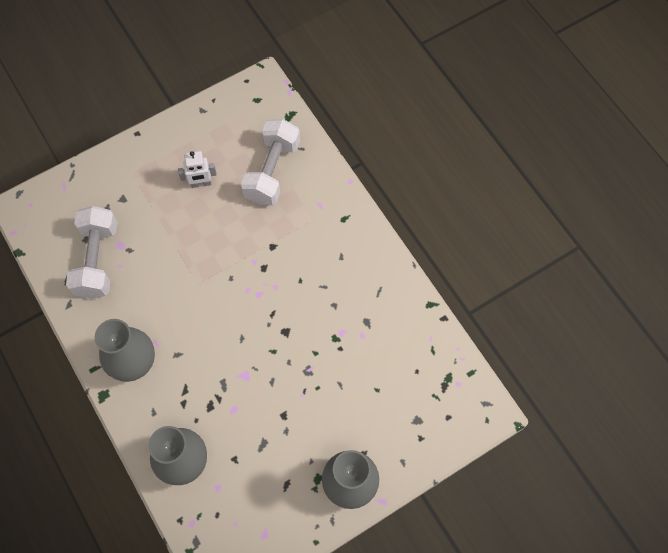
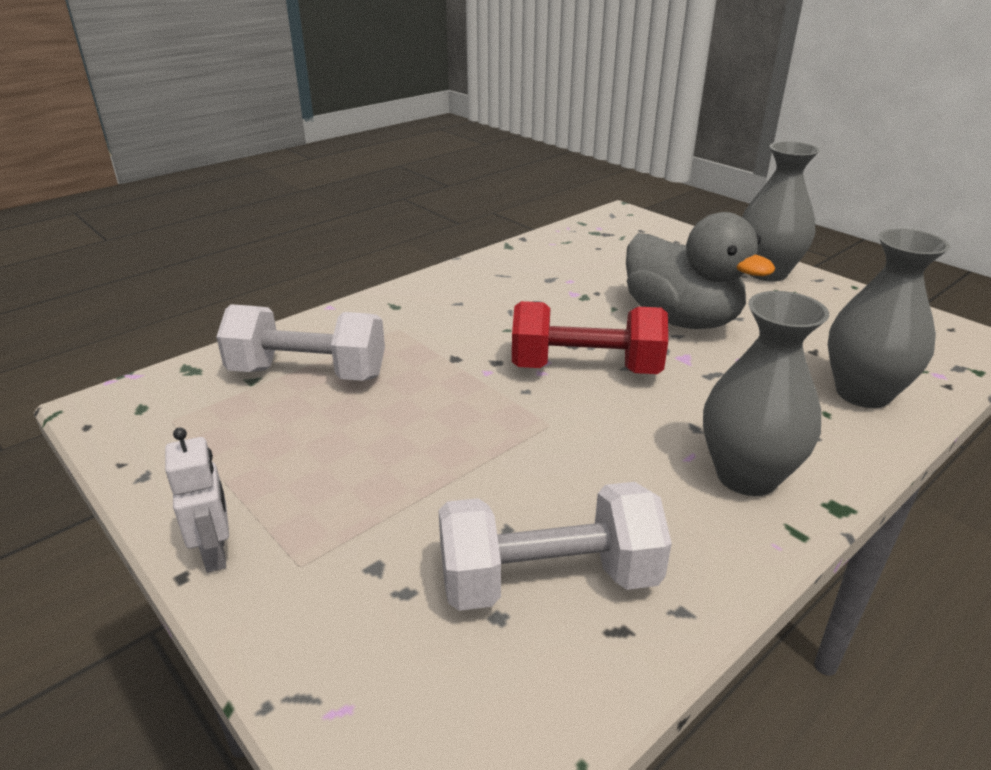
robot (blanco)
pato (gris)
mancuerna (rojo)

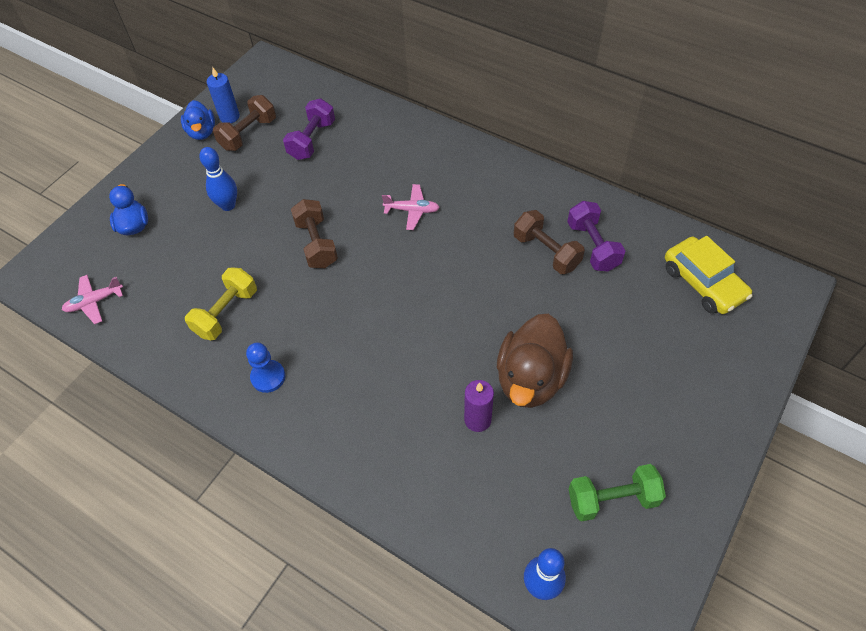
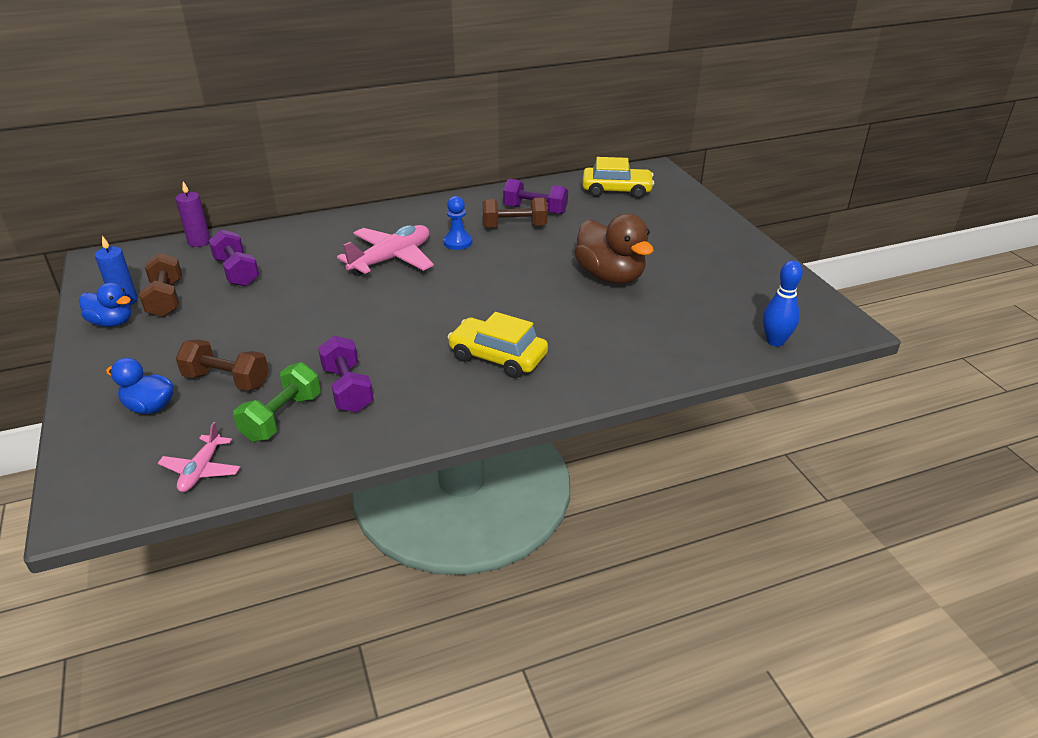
bolo (azul) (no. 1 from left in the first image)
avión (rosa) (no. 2 from left)
mancuerna (marrón) (no. 2 from left)
mancuerna (morado) (no. 2 from left)
peón (azul)
vela (morado)
mancuerna (verde)
coche (amarillo) (no. 1 from left)

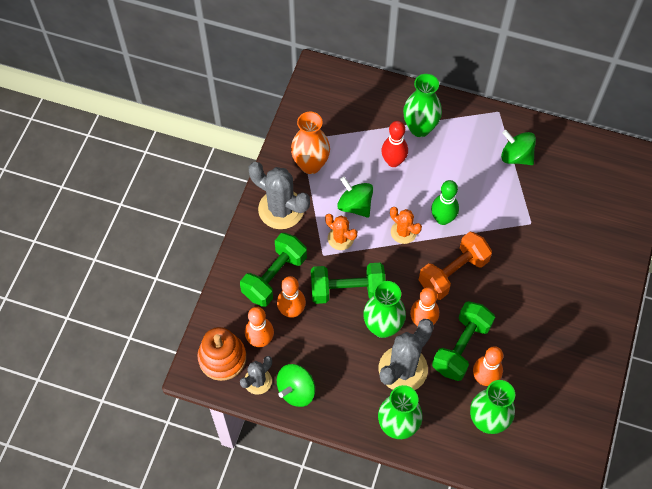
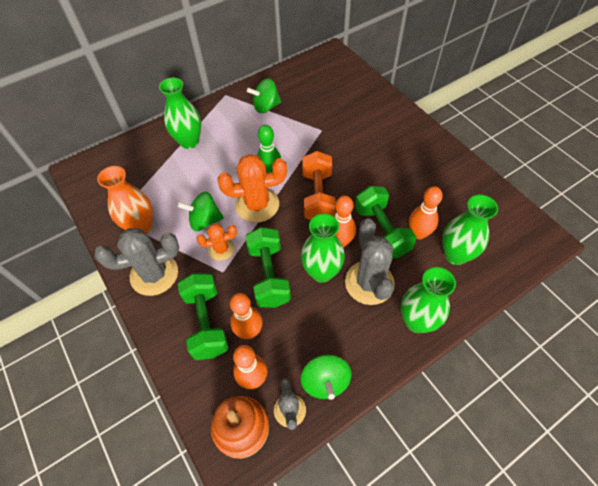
bolo (rojo)
cactus (naranja) (no. 2 from left)
mancuerna (verde) (no. 2 from left)

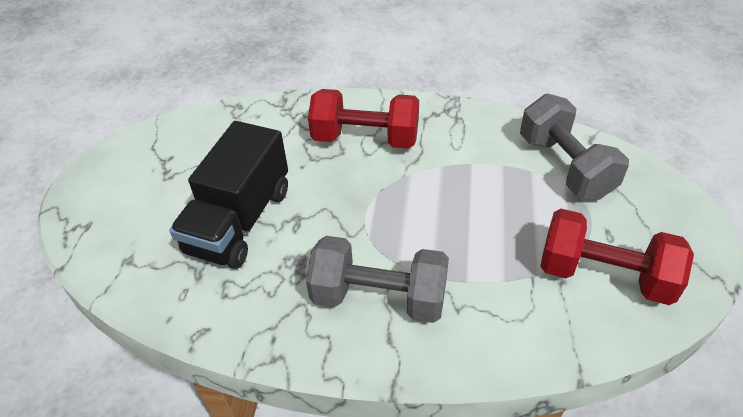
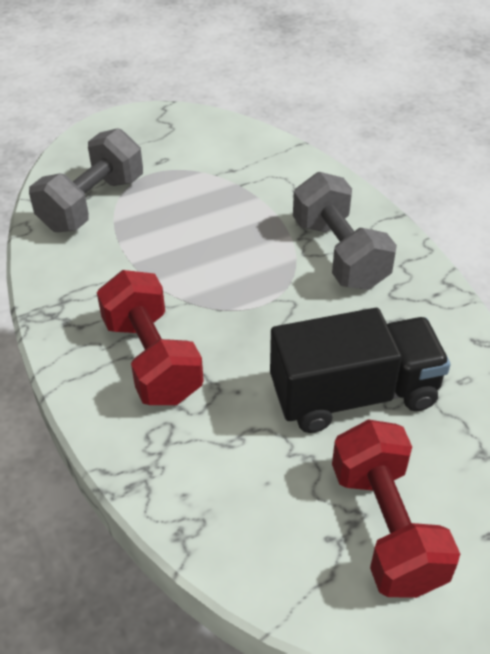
mancuerna (rojo) (no. 2 from left)

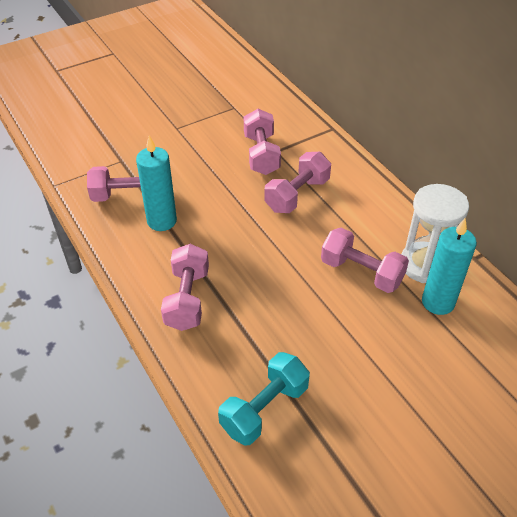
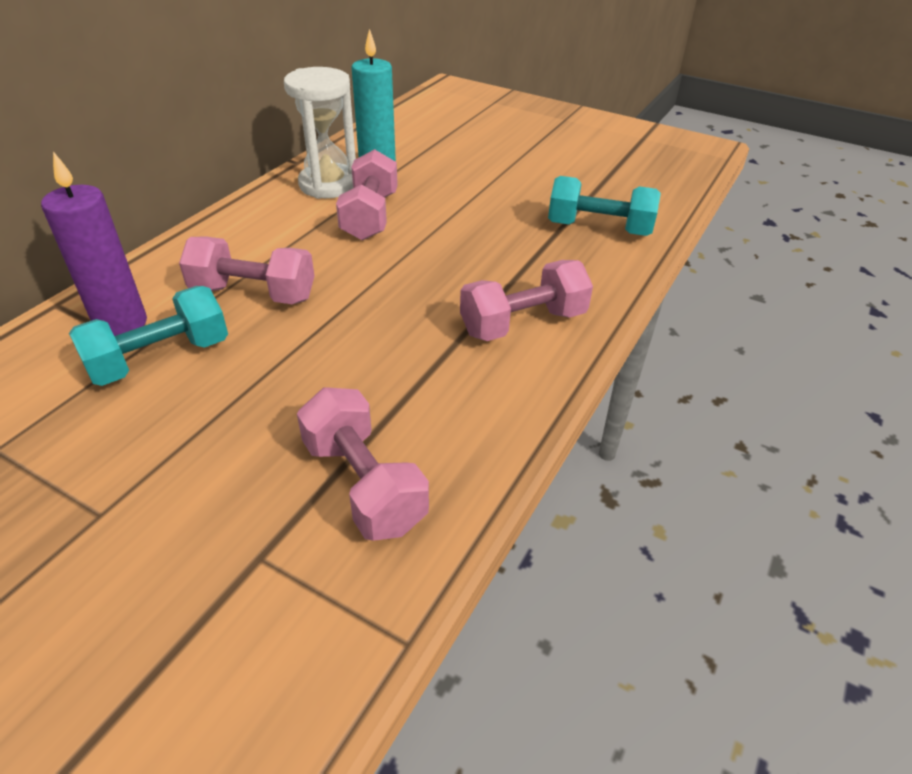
mancuerna (turquesa) (no. 1 from left)
vela (turquesa) (no. 1 from left in the first image)
vela (morado)

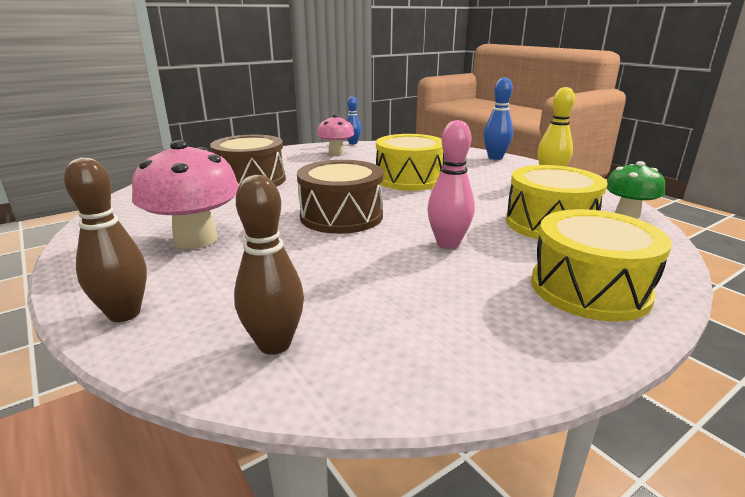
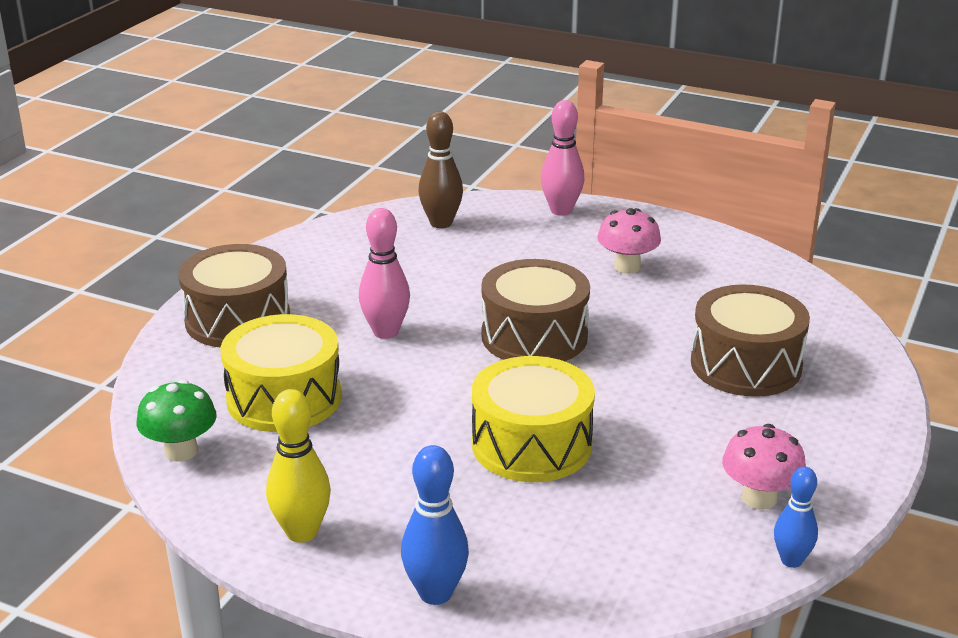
seta (rosa) (no. 1 from left)
bolo (rosa) (no. 2 from left)
tambor (marrón) (no. 1 from left)

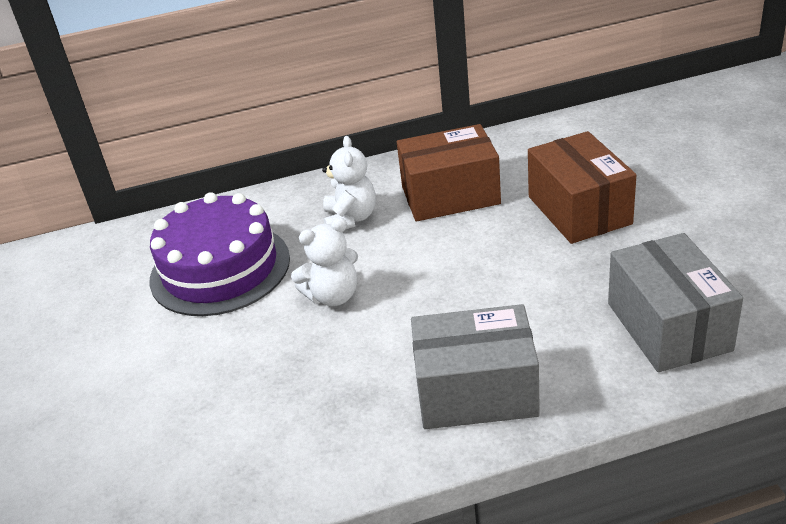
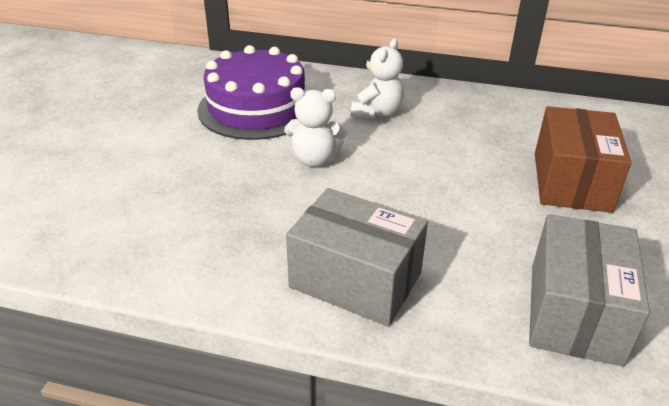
caja (marrón) (no. 1 from left in the first image)

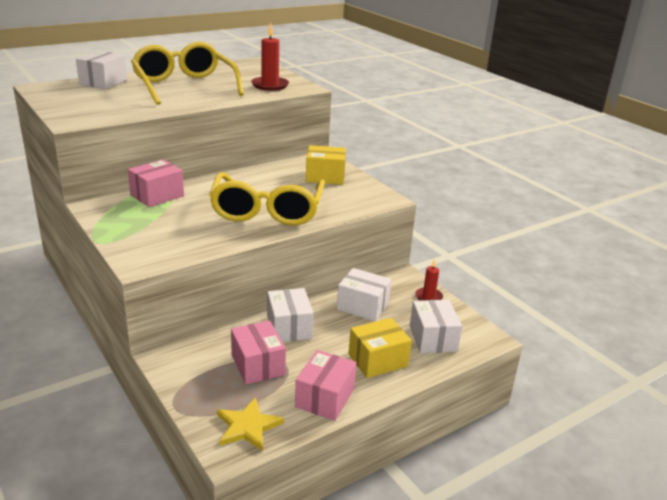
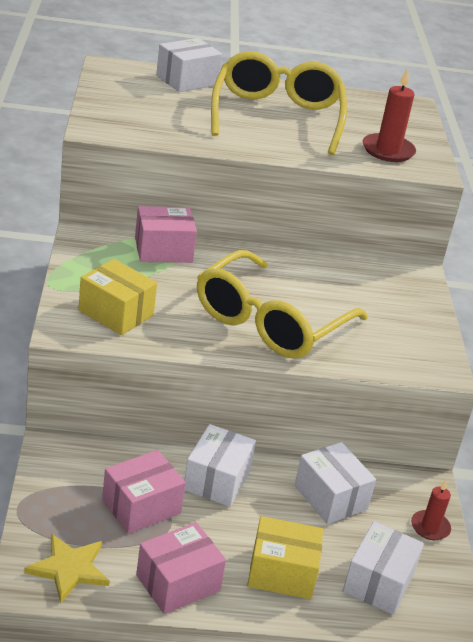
caja (amarillo) (no. 1 from left)
caja (rosa) (no. 1 from left)

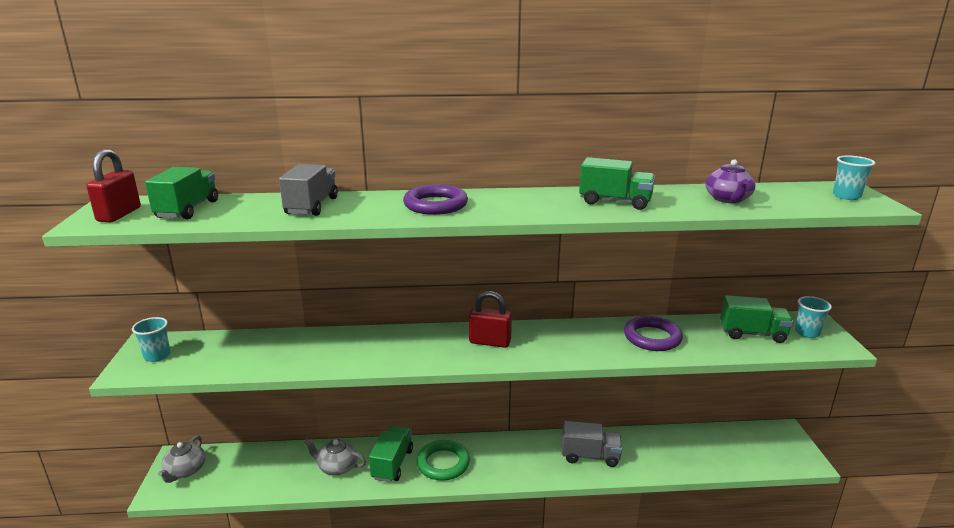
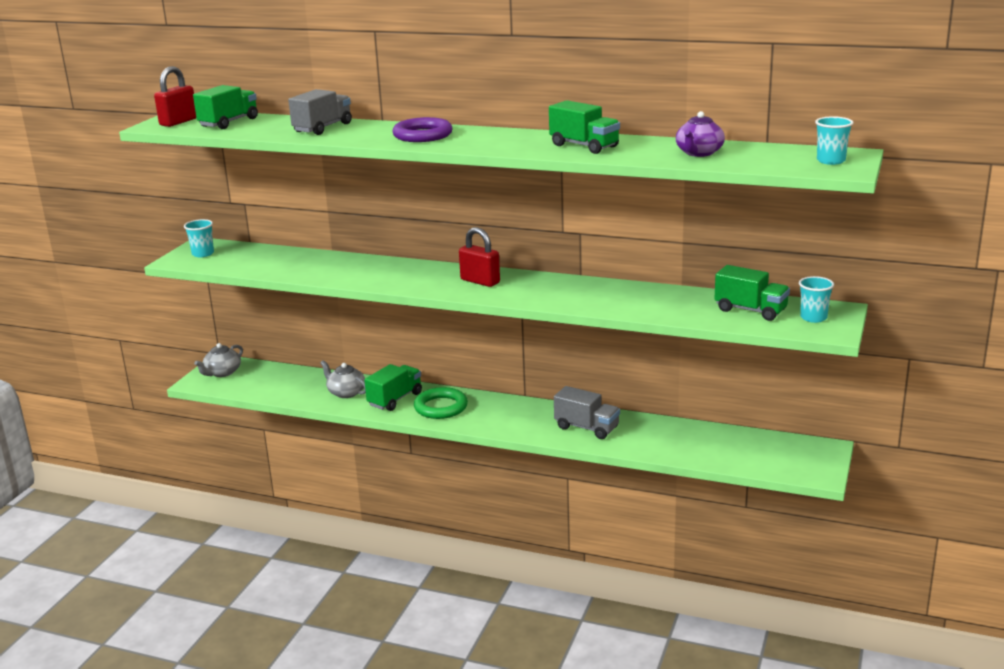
anillo (morado) (no. 2 from left in the first image)

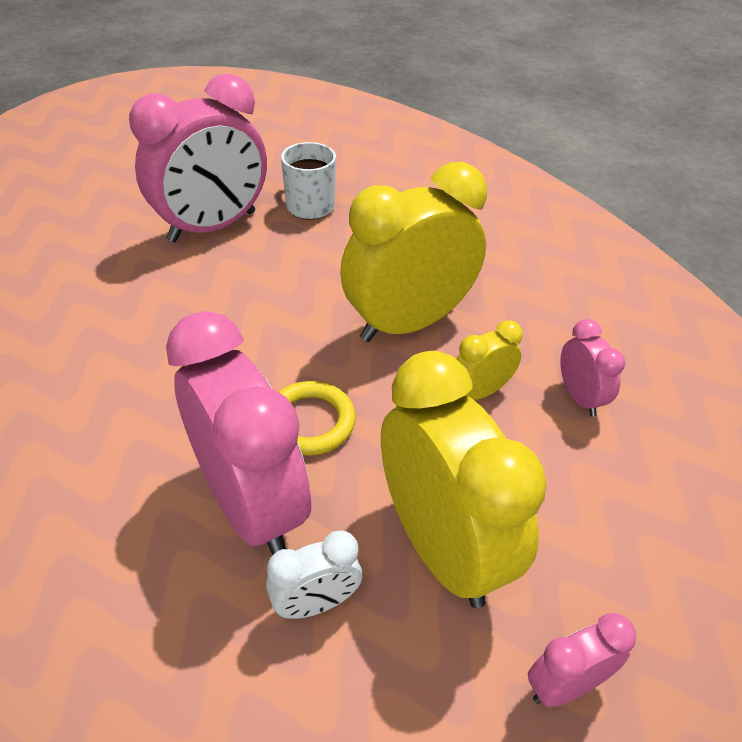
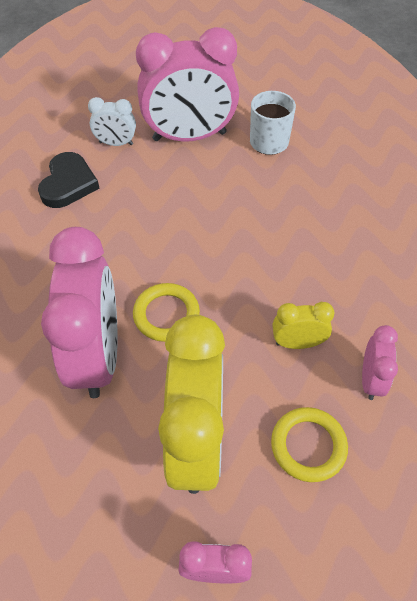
despertador (amarillo) (no. 1 from left in the first image)
despertador (blanco)
corazón (negro)
anillo (amarillo) (no. 2 from left)

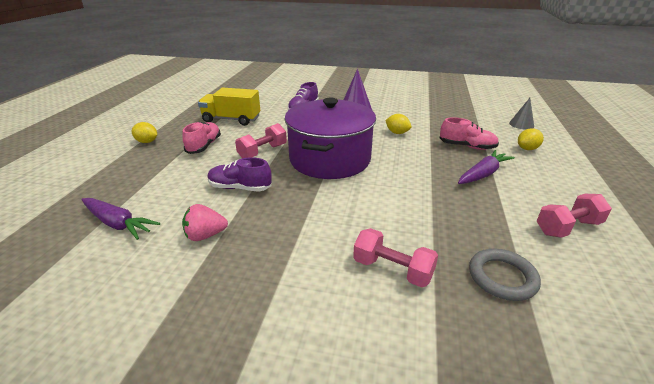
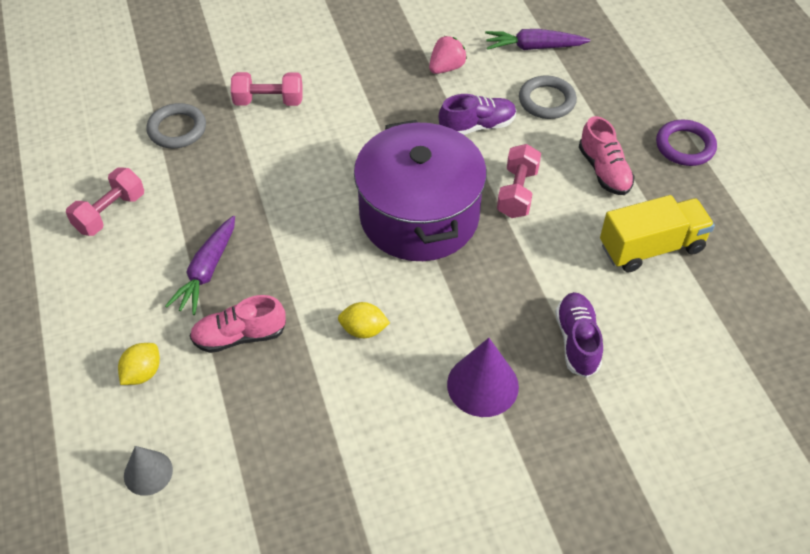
anillo (morado)
anillo (gris) (no. 2 from left)

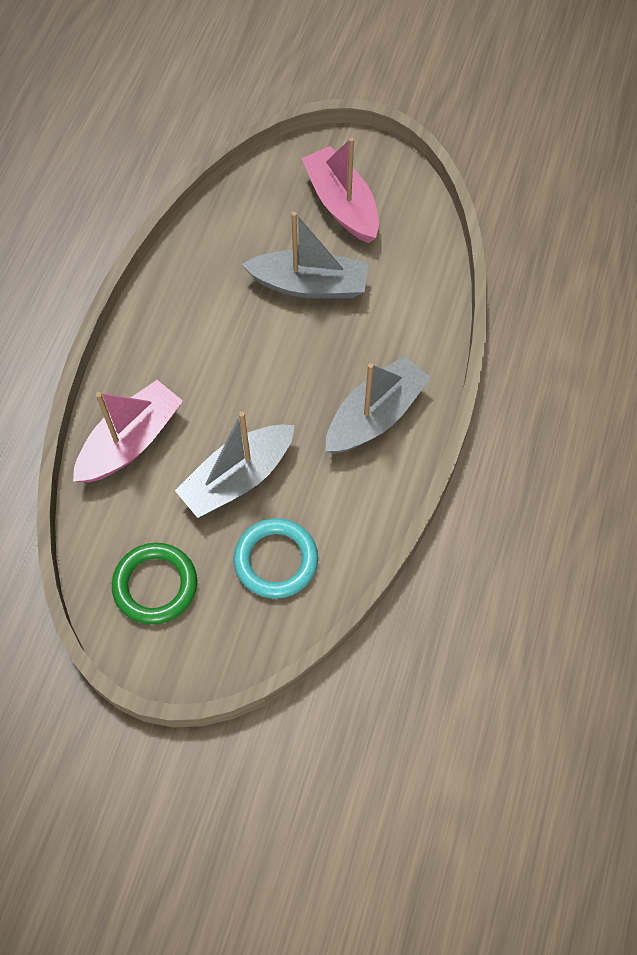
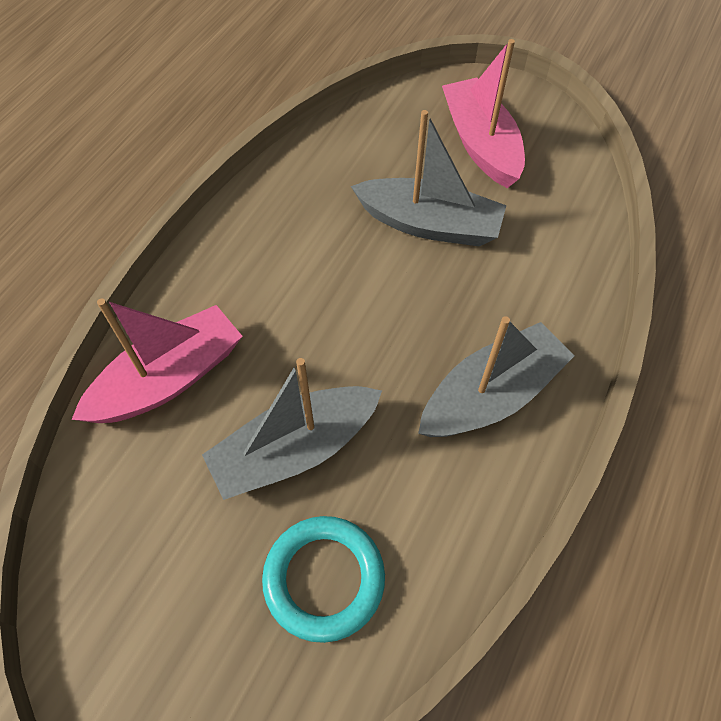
anillo (verde)

